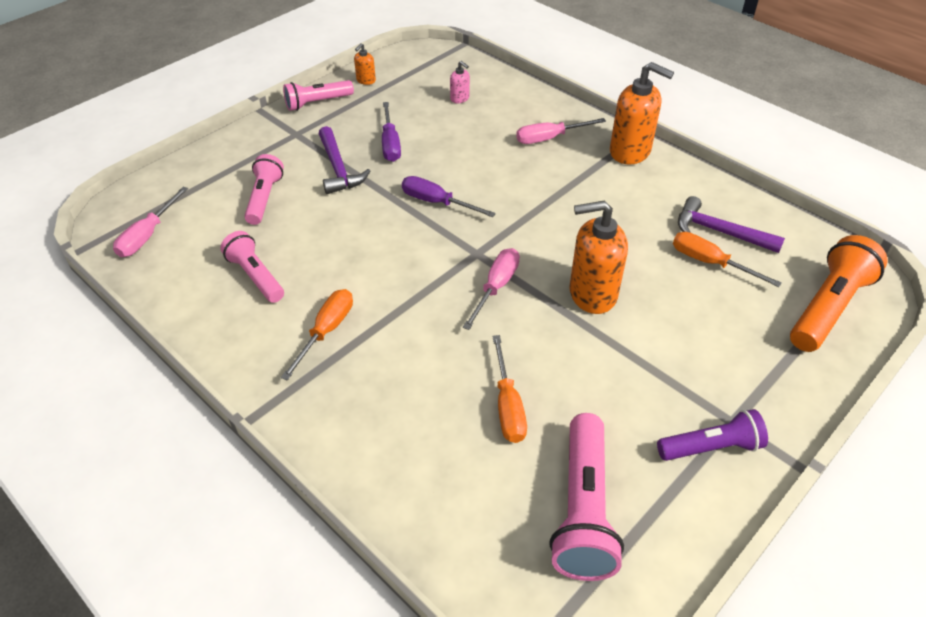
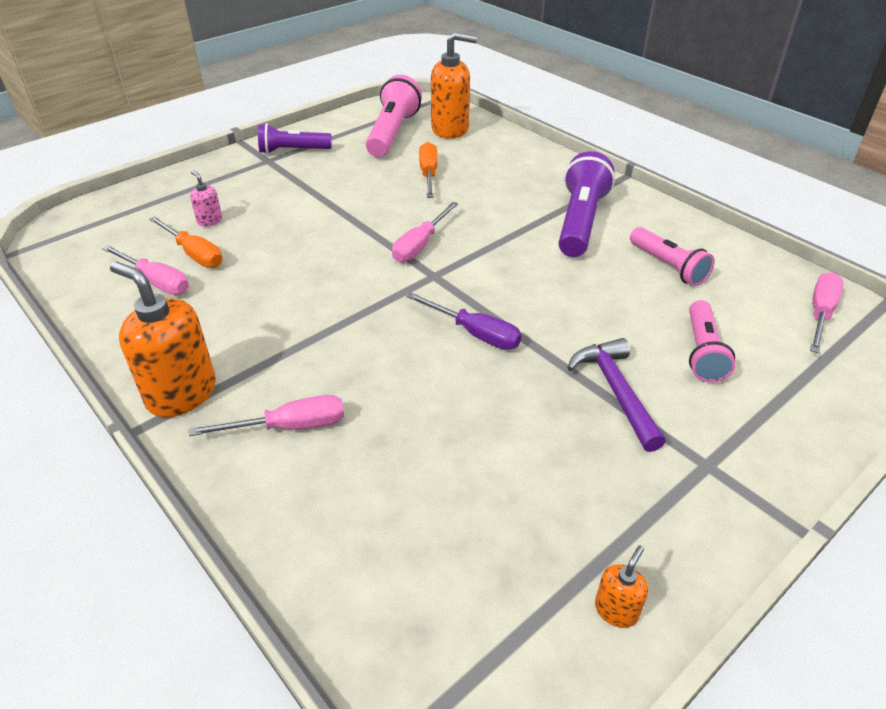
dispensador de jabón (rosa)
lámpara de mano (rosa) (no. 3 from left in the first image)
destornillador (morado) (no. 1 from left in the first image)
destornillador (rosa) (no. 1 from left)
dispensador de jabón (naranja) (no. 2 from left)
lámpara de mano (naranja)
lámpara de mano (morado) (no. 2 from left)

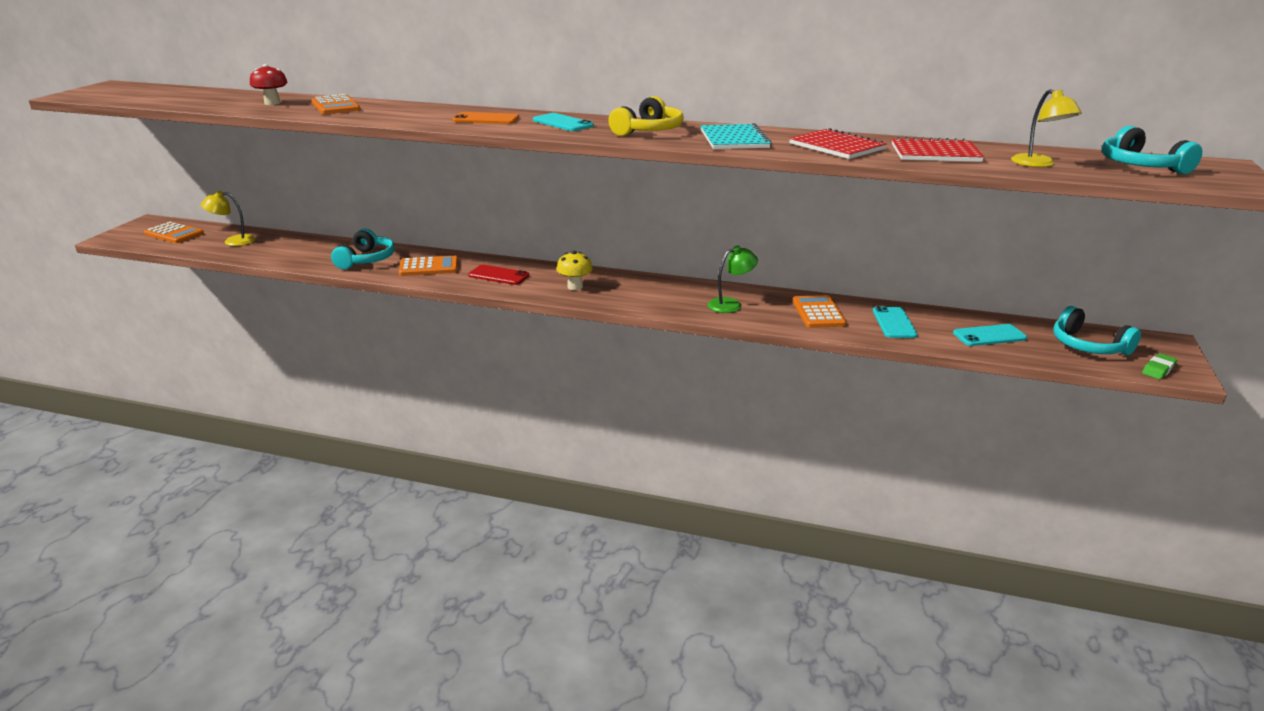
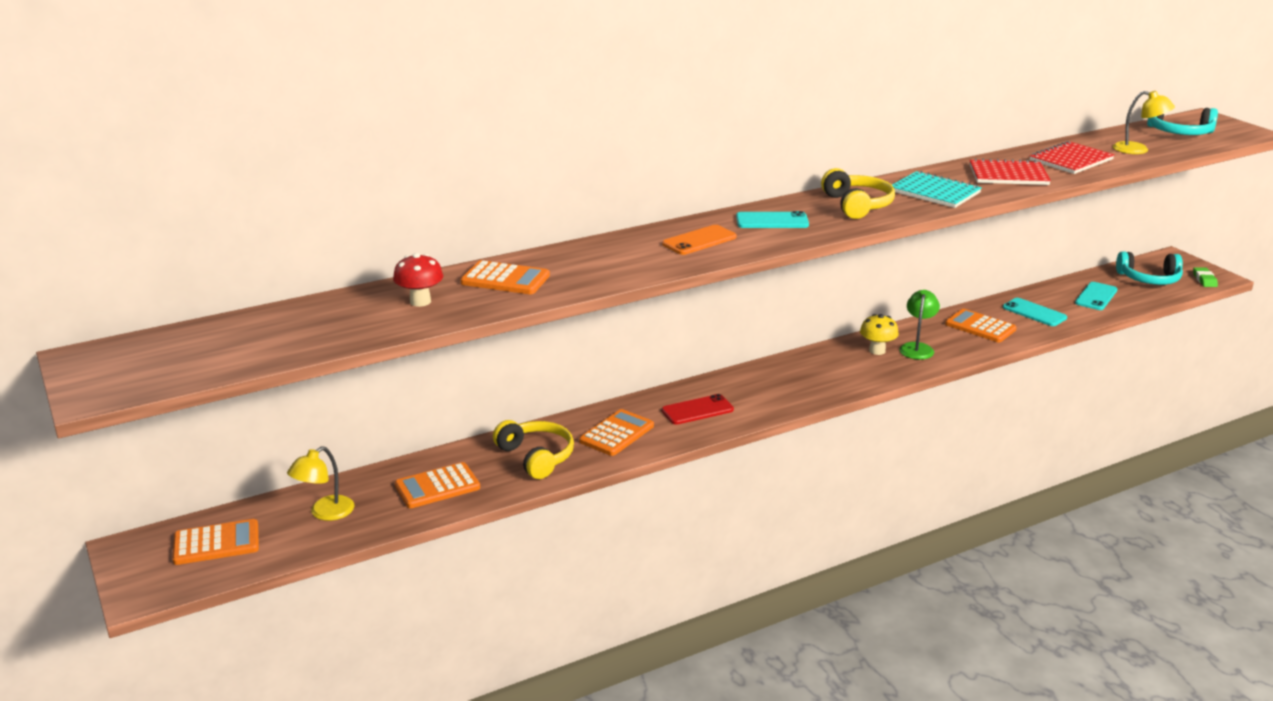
auriculares (amarillo) (no. 1 from left)
seta (amarillo)
calculadora (naranja) (no. 2 from left)

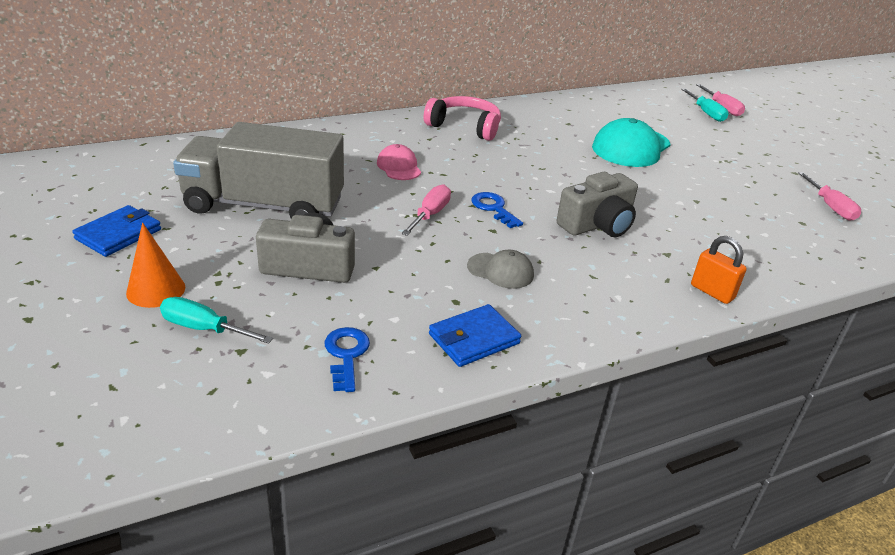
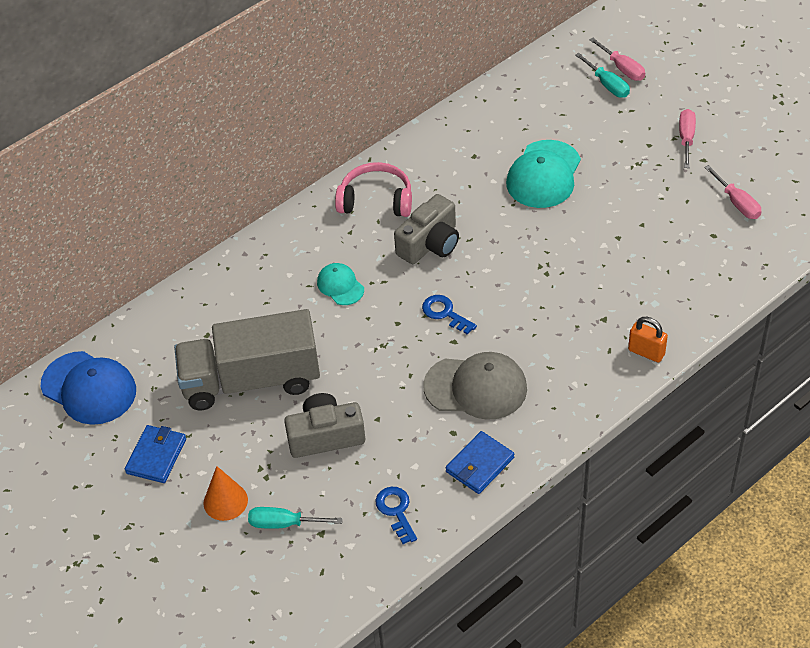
gorra (turquesa) (no. 1 from left)
cámara (gris) (no. 2 from left)
destornillador (rosa) (no. 2 from left)
gorra (gris)
gorra (azul)

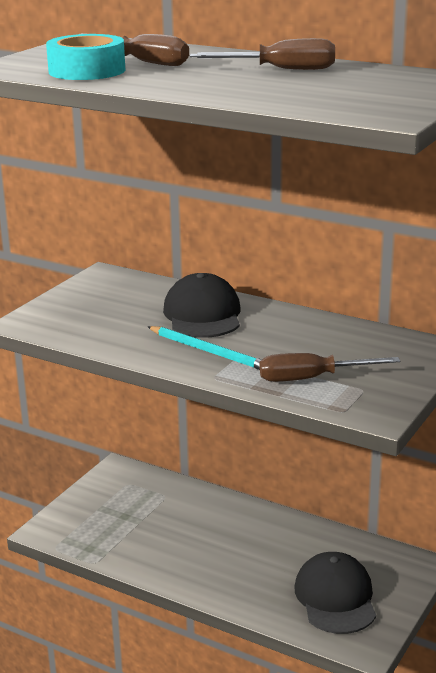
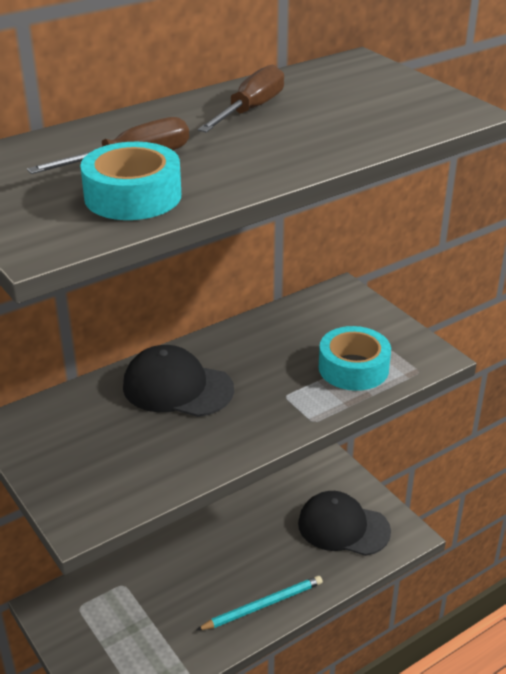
lápiz (turquesa)
cinta adhesiva (turquesa) (no. 2 from left)

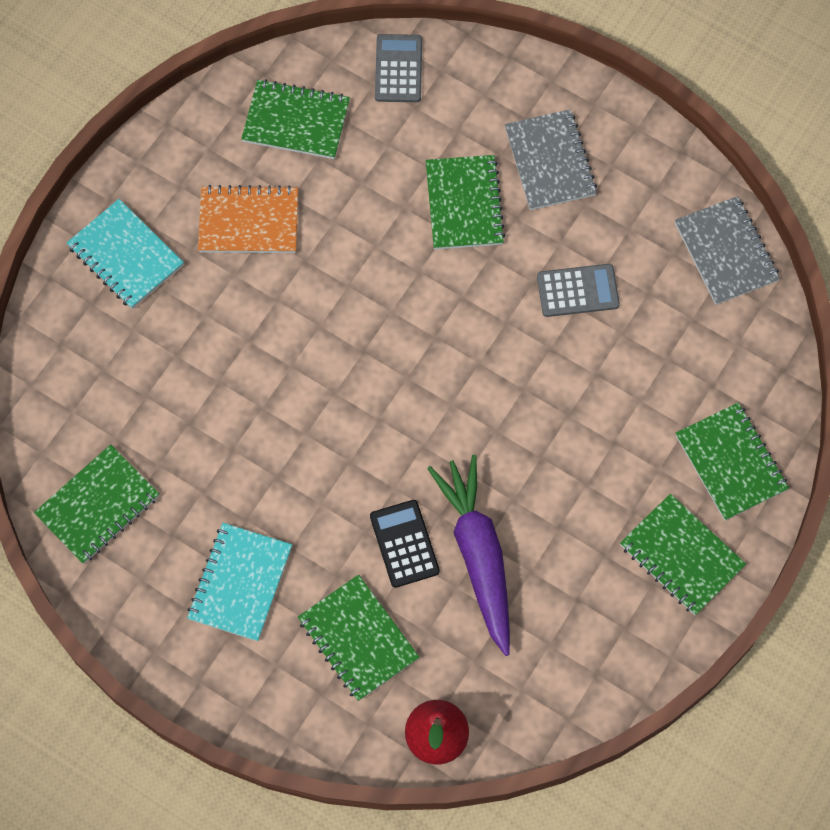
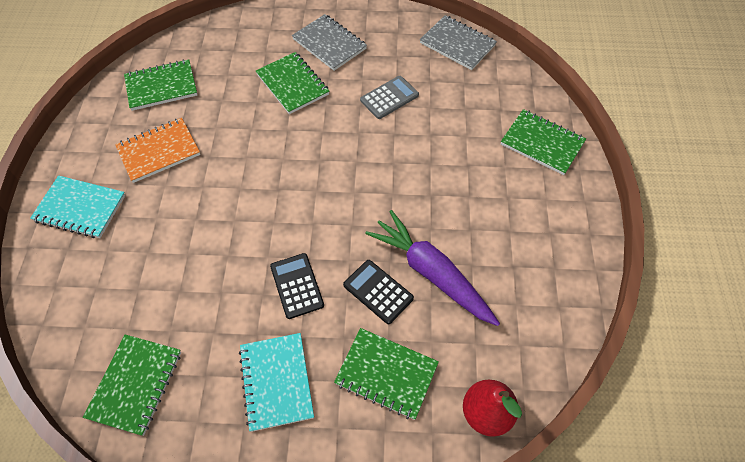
calculadora (gris) (no. 1 from left in the first image)
cuaderno (verde) (no. 5 from left in the first image)
calculadora (negro) (no. 1 from left)

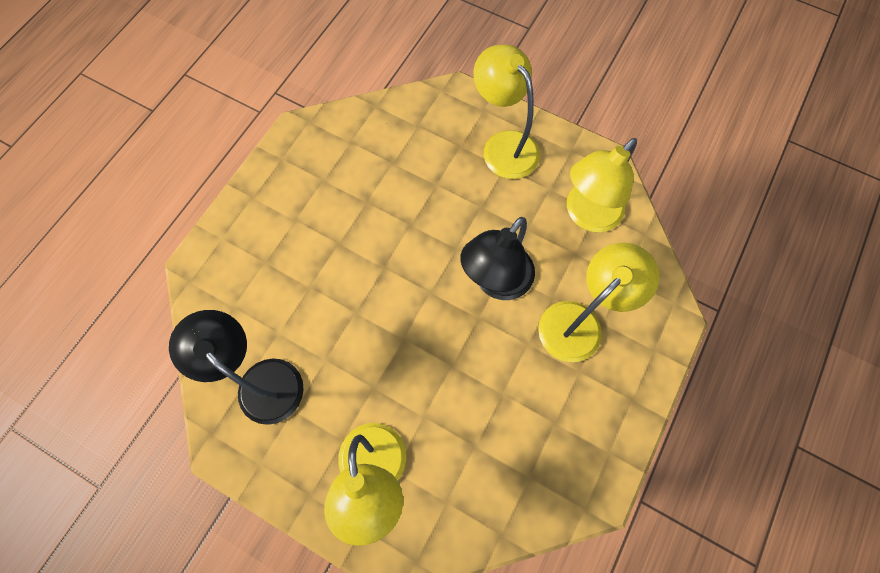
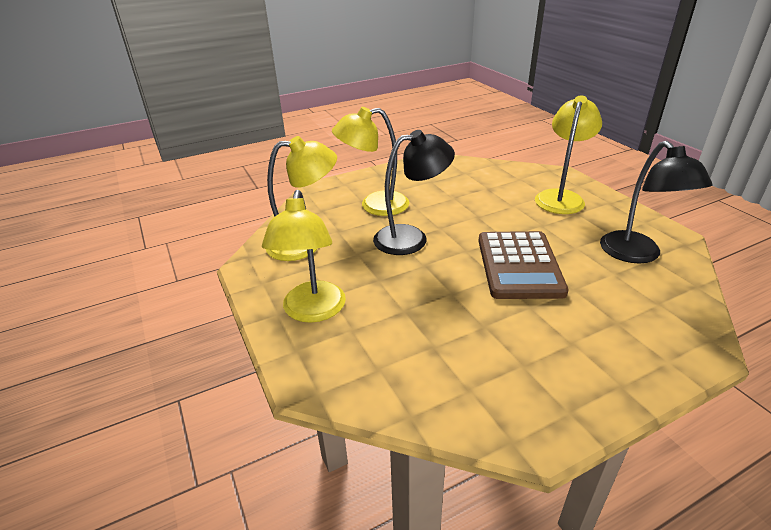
calculadora (marrón)

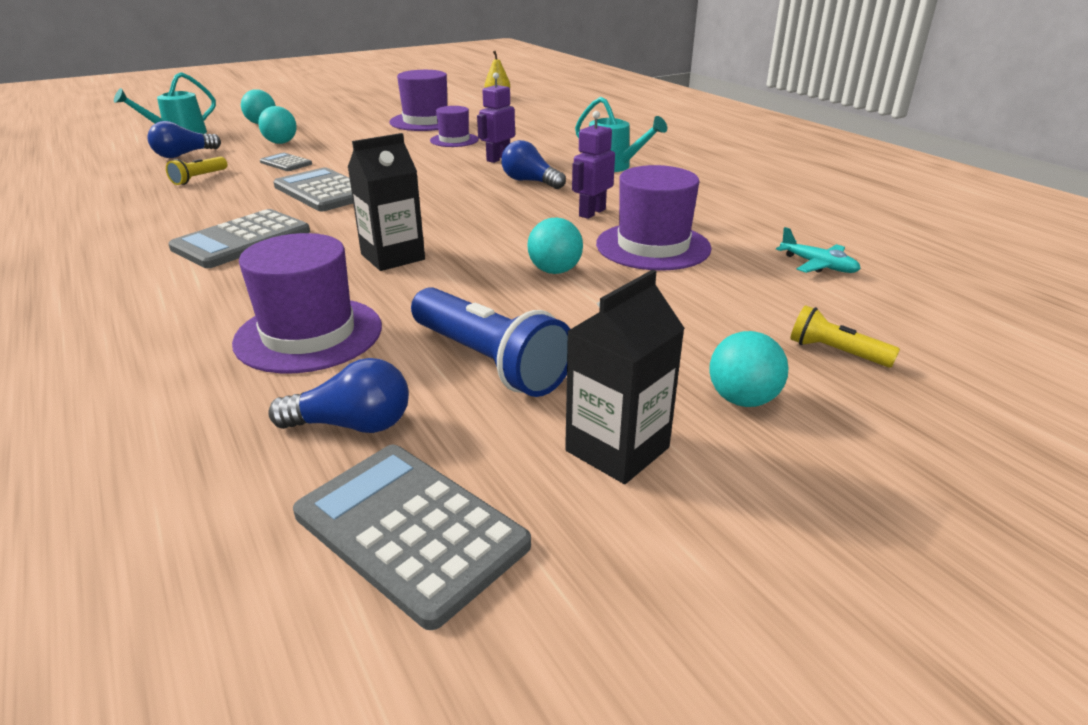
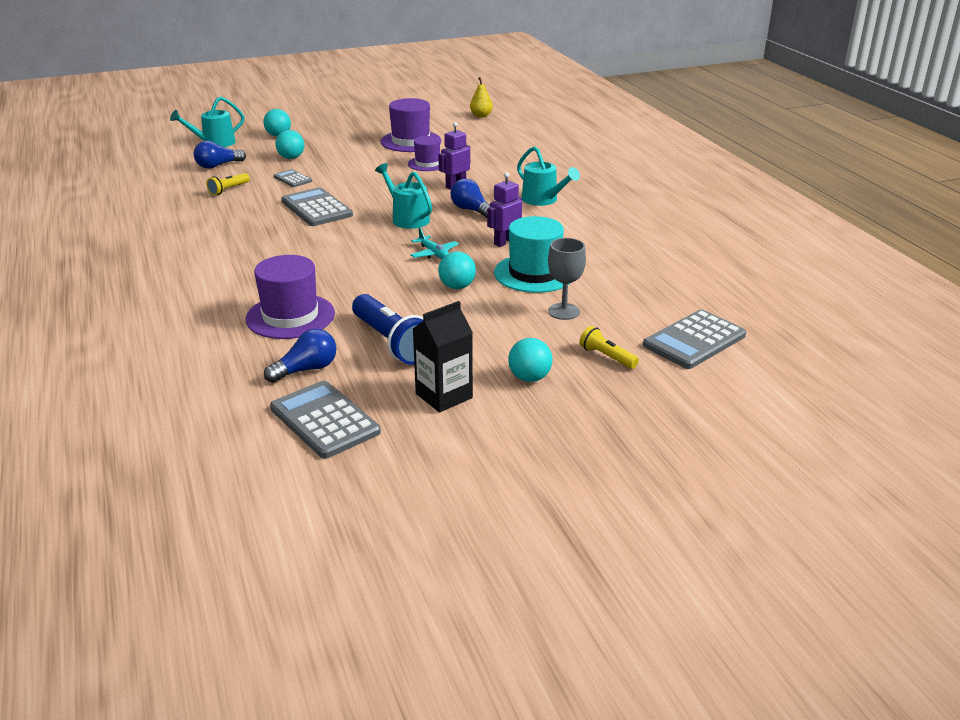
cartón de leche (negro) (no. 1 from left in the first image)
sombrero (turquesa)
calculadora (gris) (no. 4 from left)
avión (turquesa)
bombilla (azul) (no. 2 from left)
regadera (turquesa) (no. 2 from left)
copa (gris)

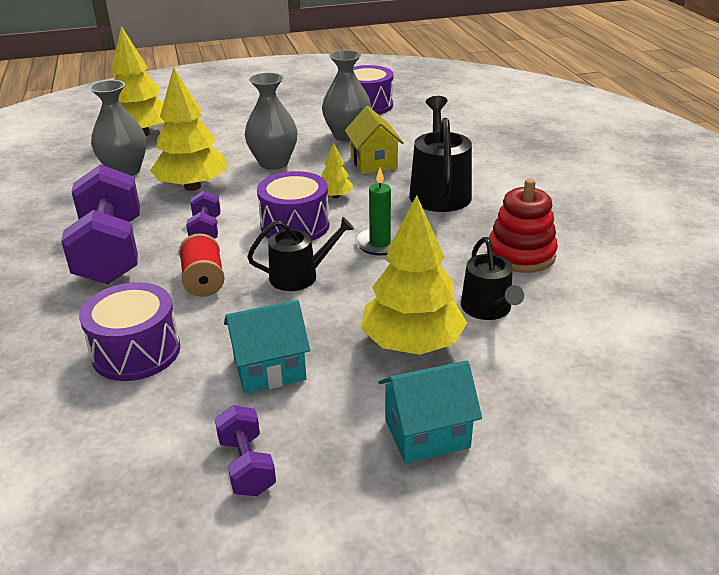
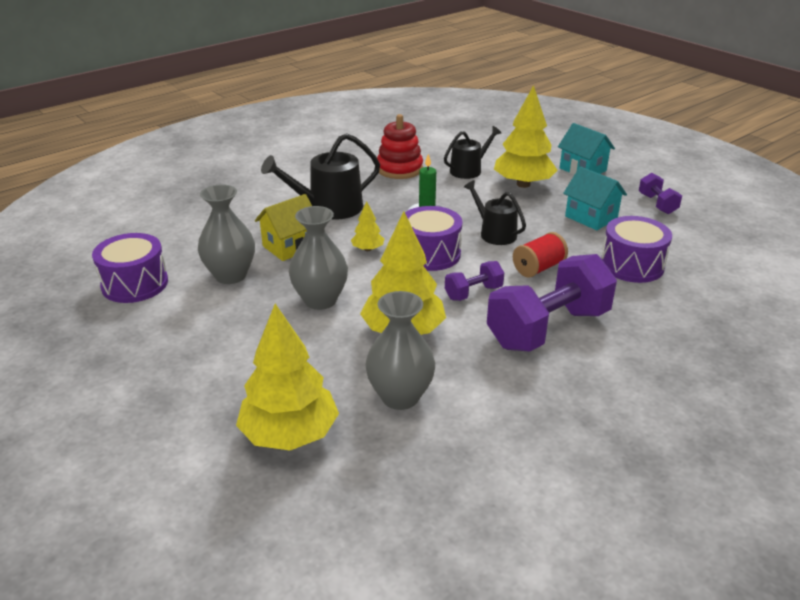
mancuerna (morado) (no. 3 from left)

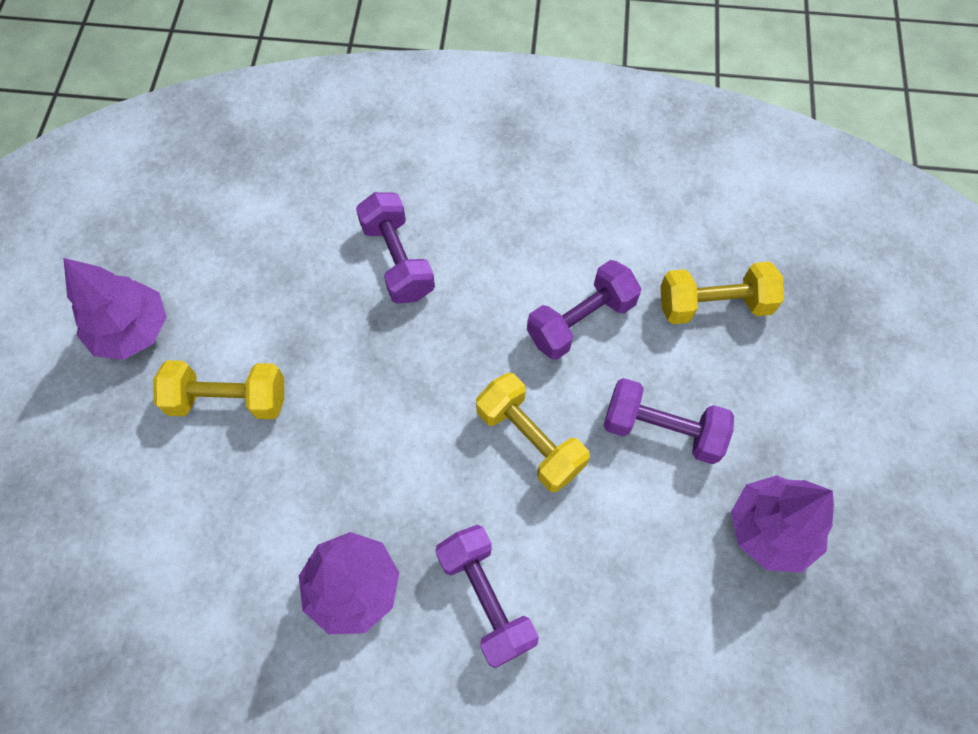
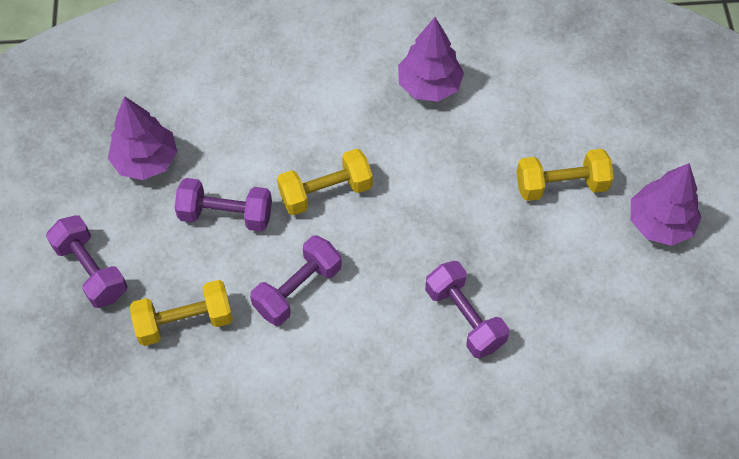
mancuerna (amarillo) (no. 2 from left)
mancuerna (morado) (no. 1 from left)

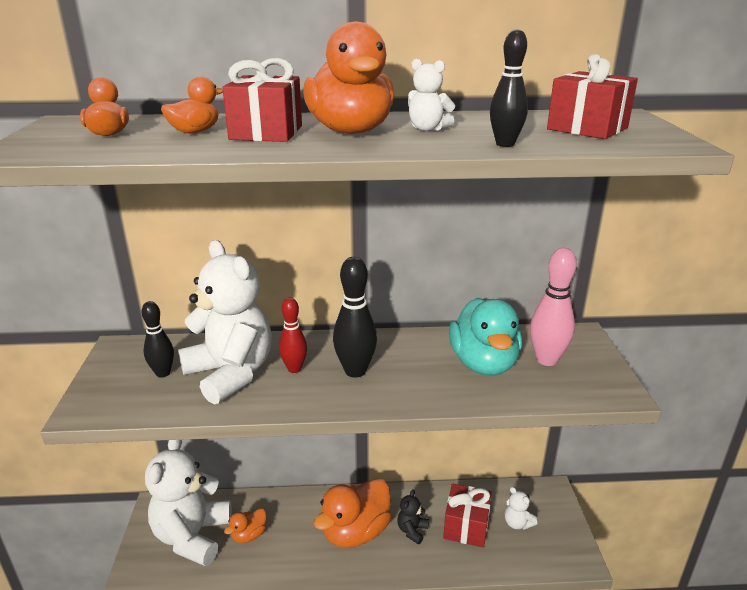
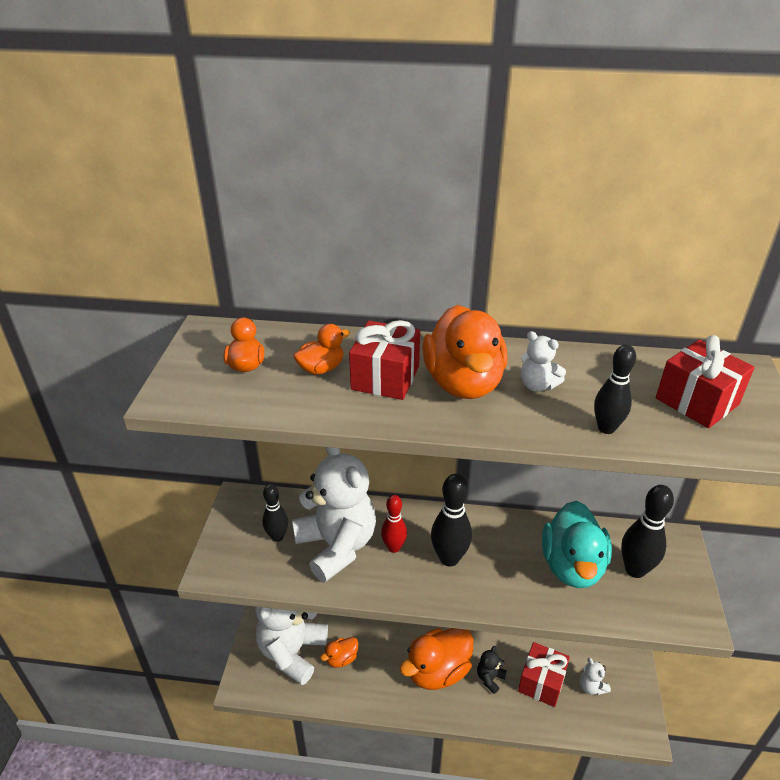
bolo (negro) (no. 4 from left)

